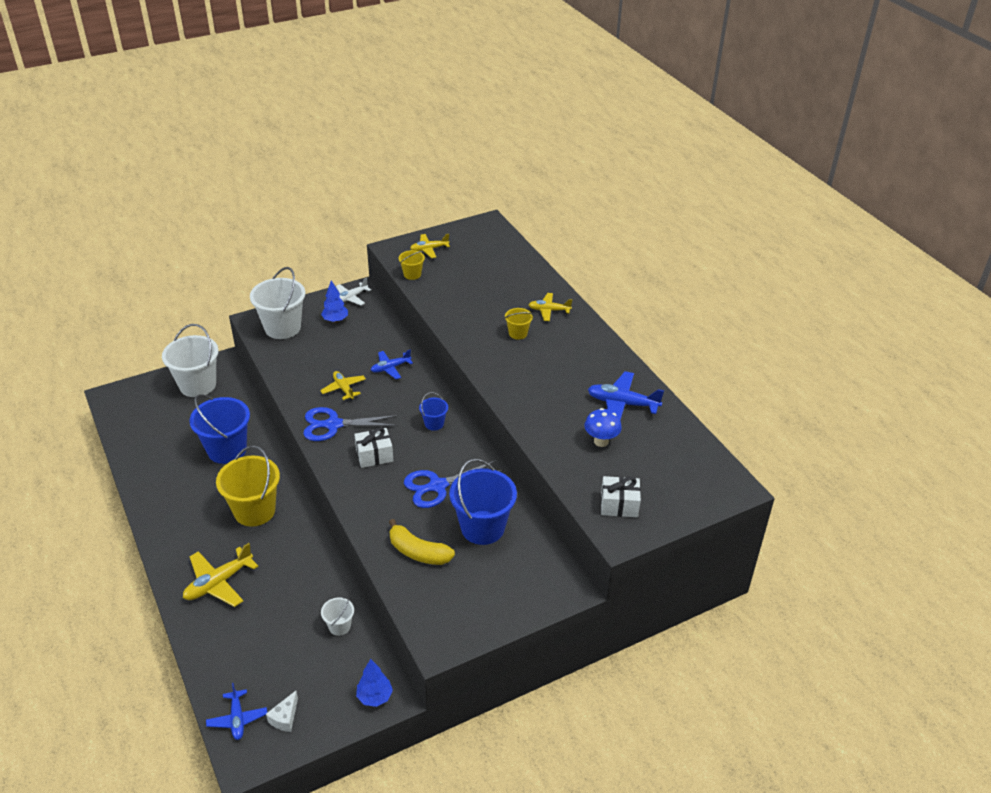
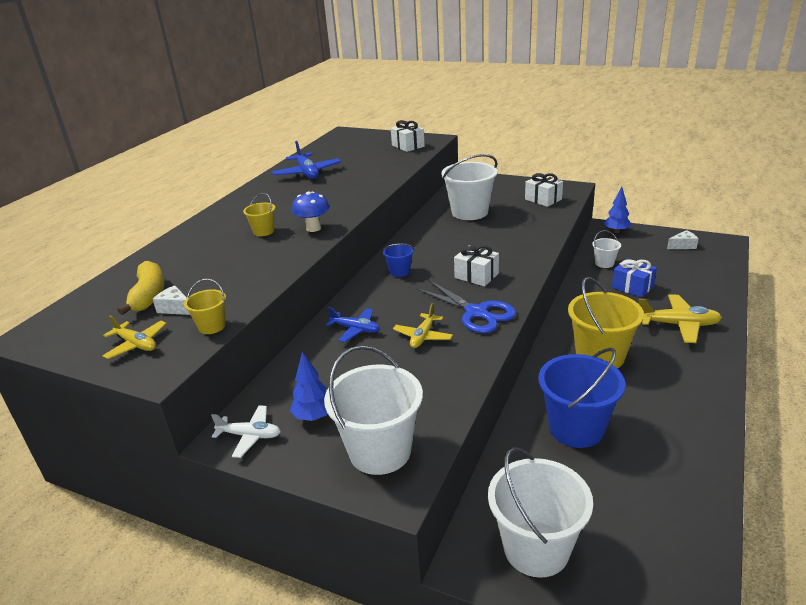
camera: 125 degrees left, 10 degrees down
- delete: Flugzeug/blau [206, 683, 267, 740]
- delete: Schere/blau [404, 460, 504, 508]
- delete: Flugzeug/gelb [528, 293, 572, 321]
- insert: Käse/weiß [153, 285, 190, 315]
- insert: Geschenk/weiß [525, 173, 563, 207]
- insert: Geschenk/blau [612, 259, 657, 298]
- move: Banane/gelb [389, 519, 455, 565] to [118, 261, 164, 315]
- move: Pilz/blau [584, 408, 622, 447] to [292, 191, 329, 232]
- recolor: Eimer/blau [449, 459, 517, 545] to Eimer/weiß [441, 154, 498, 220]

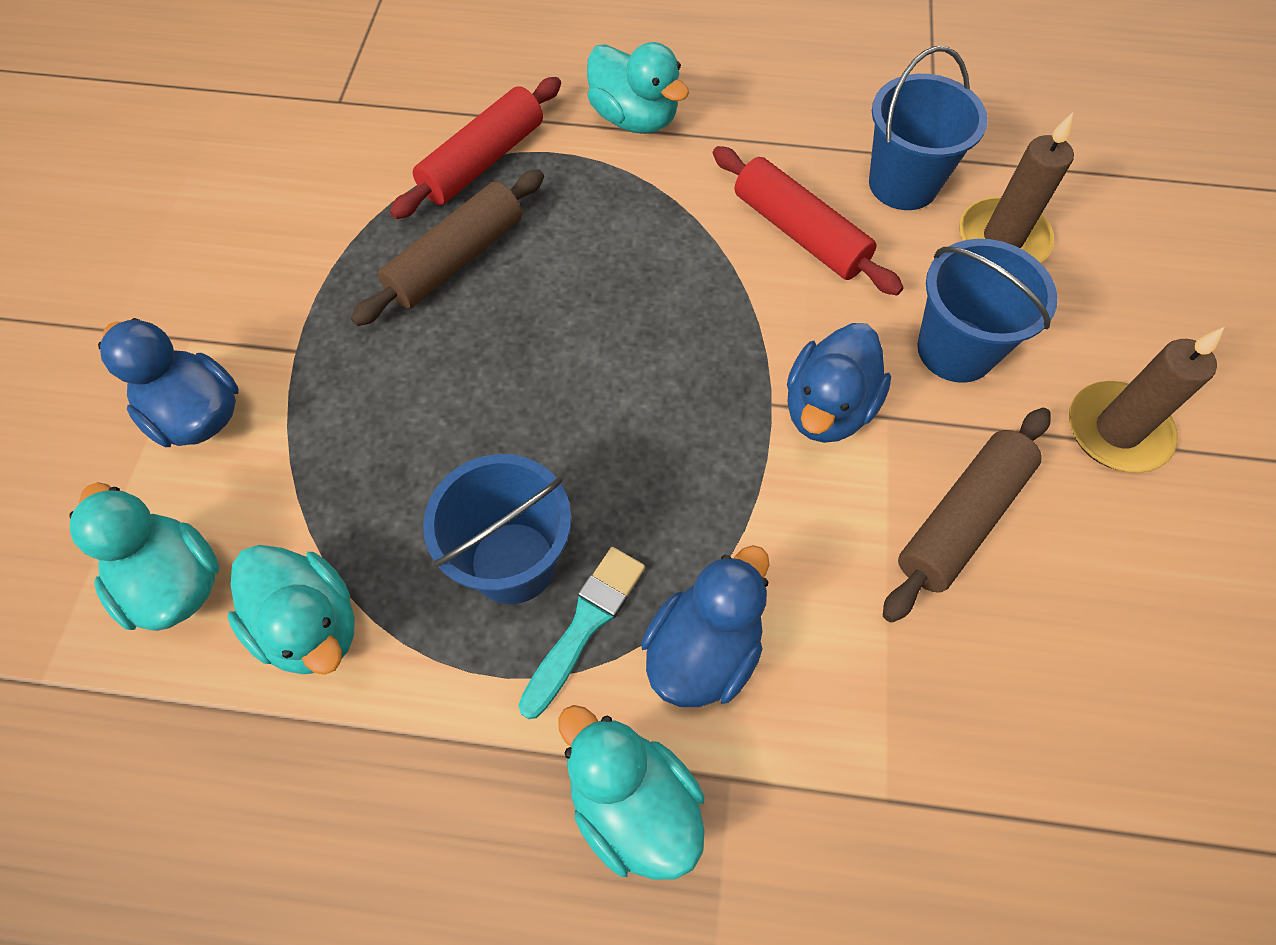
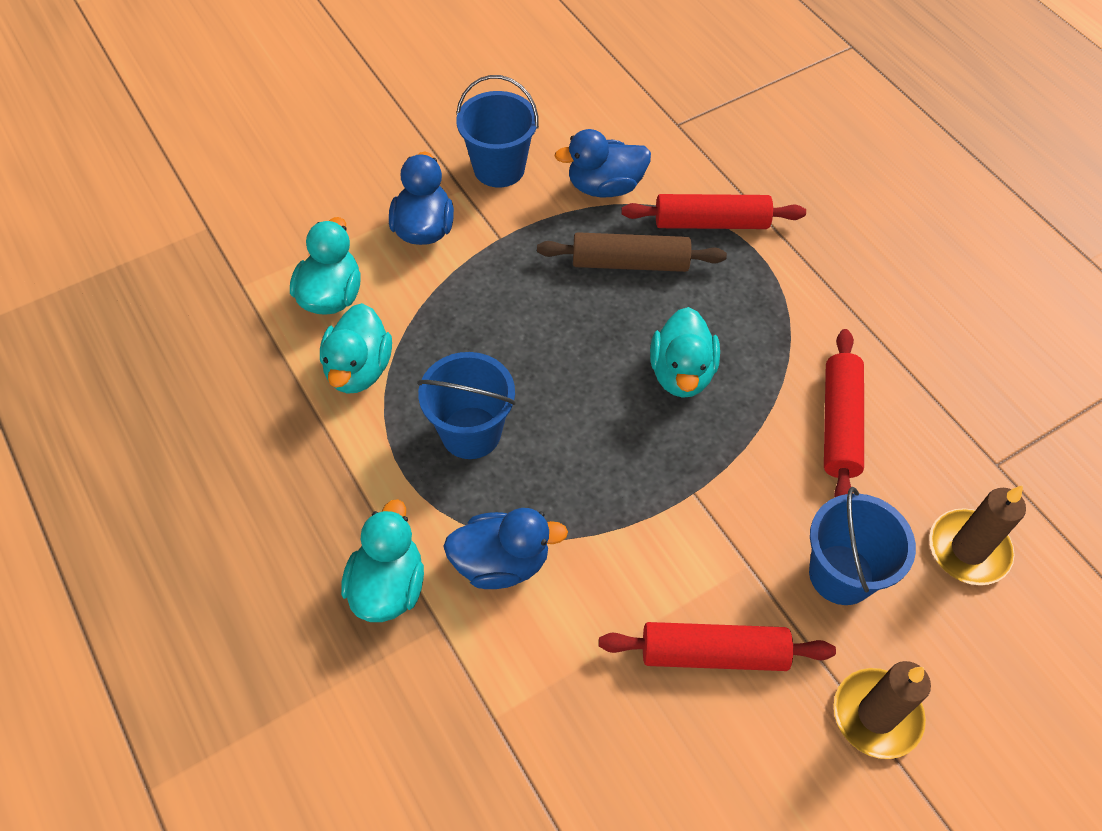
camera: 50 degrees right, 5 degrees down
- delete: Pinsel/türkis [518, 547, 645, 719]
- move: Ente/türkis [587, 42, 689, 134] to [650, 307, 720, 398]
- move: Ente/blau [787, 323, 891, 443] to [554, 129, 651, 198]
- move: Eimer/blau [869, 46, 988, 210] to [456, 75, 539, 188]
- recolor: Nudelholz/braun [883, 408, 1050, 623] to Nudelholz/rot [599, 622, 836, 671]

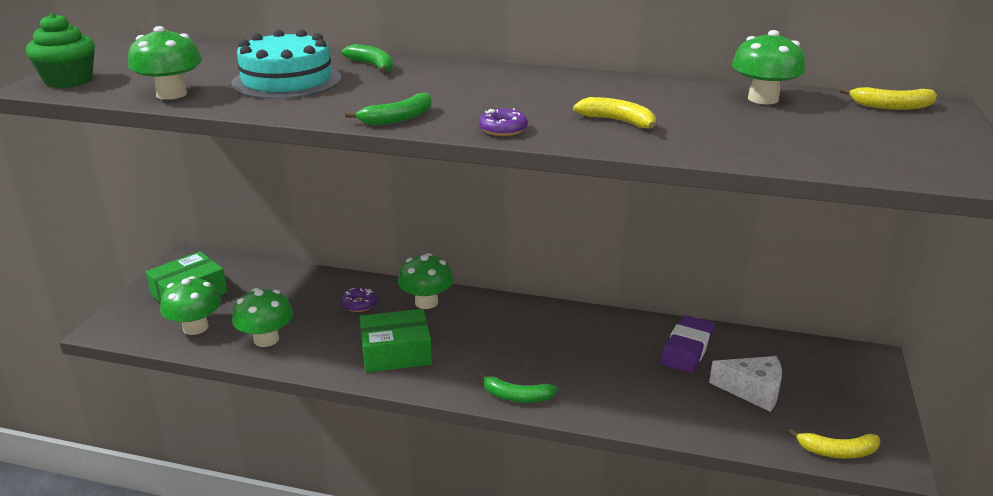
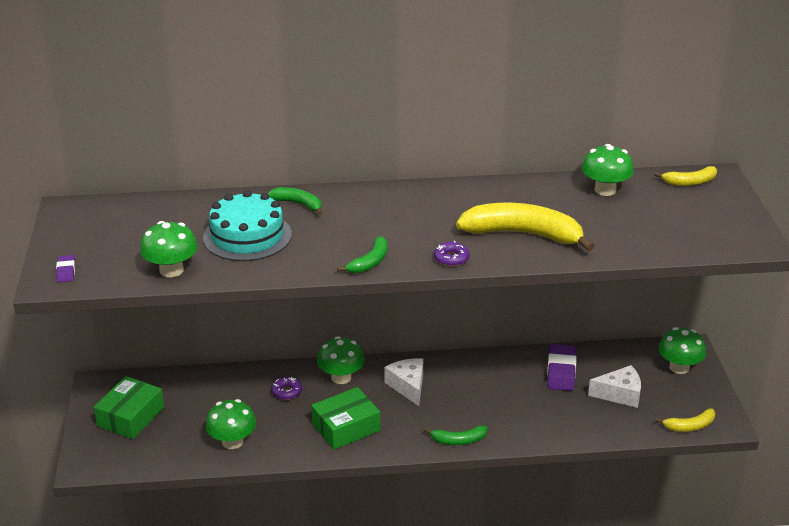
camera: 20 degrees left, 5 degrees up
- insert: Käse/weiß [384, 358, 423, 406]
- move: Pilz/grün [160, 276, 221, 335] to [658, 327, 706, 374]
- replace: Muffin/grün [26, 13, 95, 88] to Radiergummi/lila [56, 255, 75, 282]
- resize: Banane/gelb [573, 97, 659, 131] = [456, 203, 595, 251] x1.99

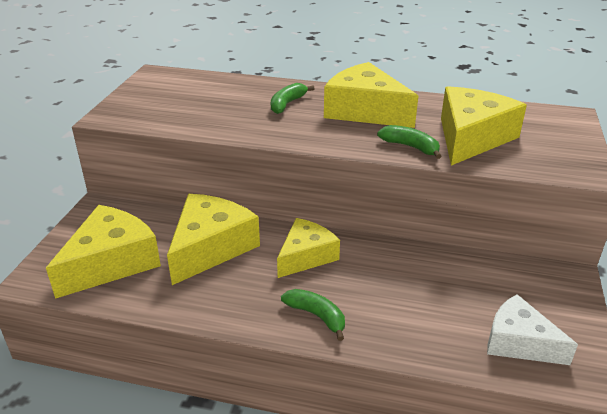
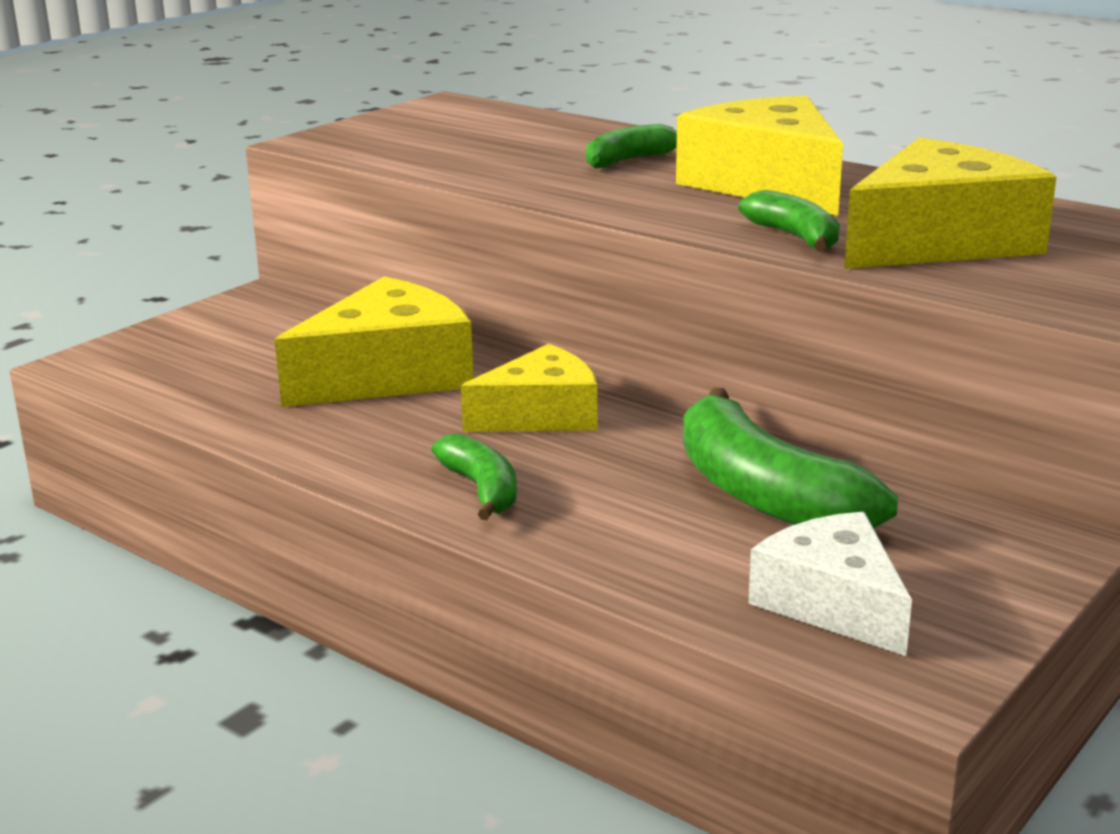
camera: 25 degrees right, 10 degrees down
- delete: Käse/gelb [46, 205, 161, 299]
- insert: Banane/grün [683, 387, 898, 529]

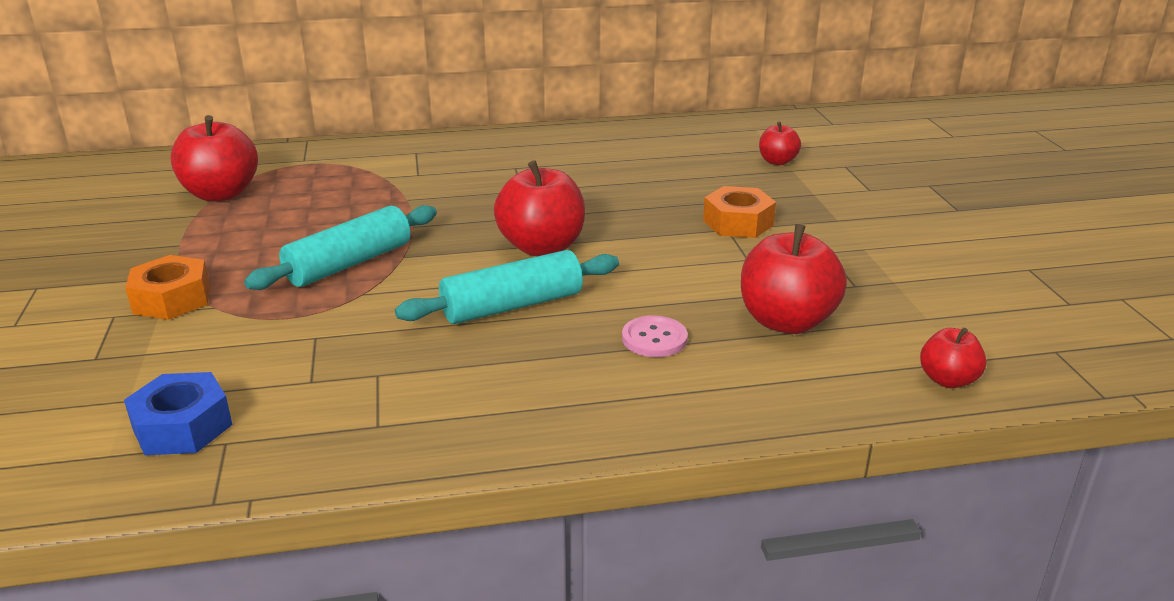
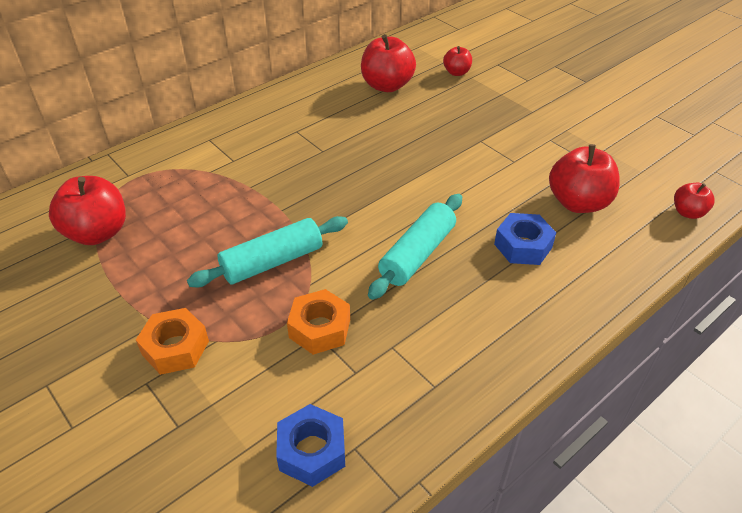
camera: 30 degrees left, 15 degrees up
- move: Apfel/rot [494, 160, 585, 256] to [361, 34, 416, 92]
- move: Sechskantmutter/orange [703, 186, 776, 238] to [287, 289, 350, 355]
- replace: Knopf/rosa [622, 315, 688, 357] to Sechskantmutter/blau [494, 213, 556, 265]
- rotate: Nudelholz/türkis [244, 205, 437, 290] = [187, 216, 348, 287] 45 degrees clockwise

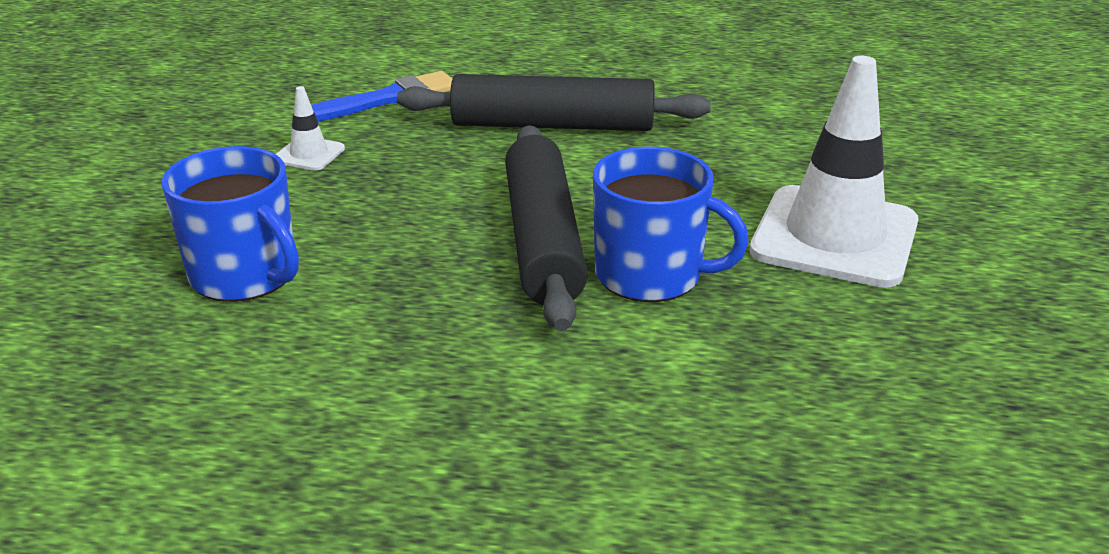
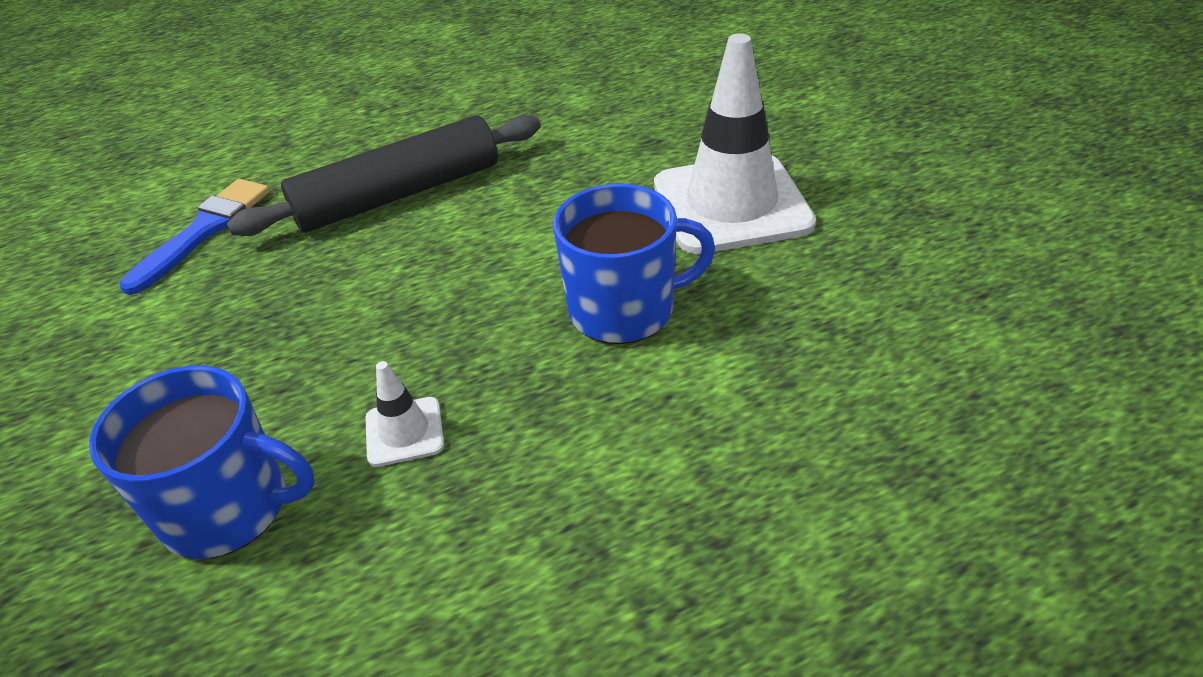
camera: 30 degrees left, 10 degrees up
- delete: Nudelholz/schwarz [505, 125, 588, 331]
- move: Leitkegel/weiß [276, 86, 345, 171] to [365, 361, 444, 467]

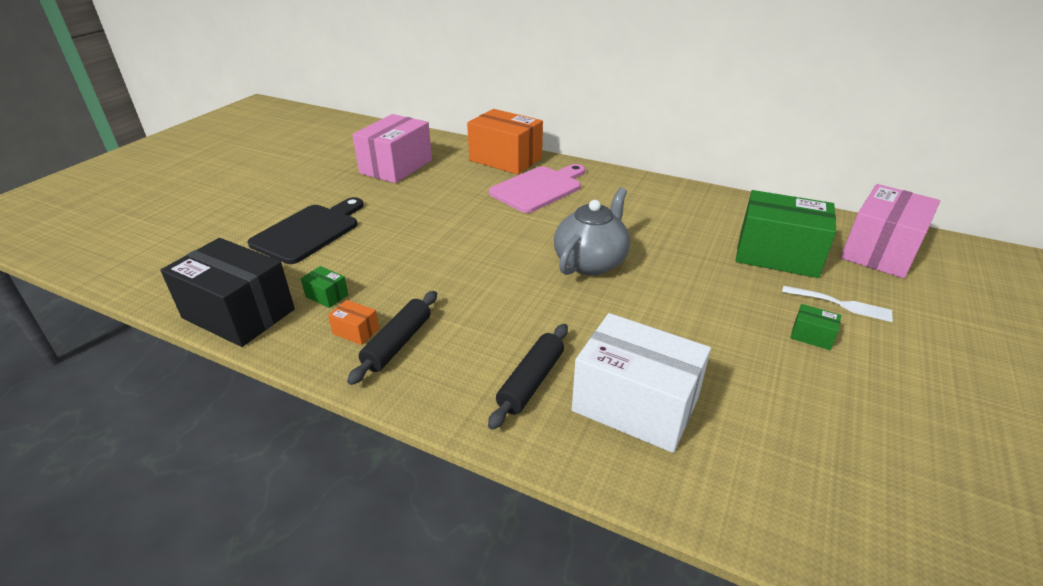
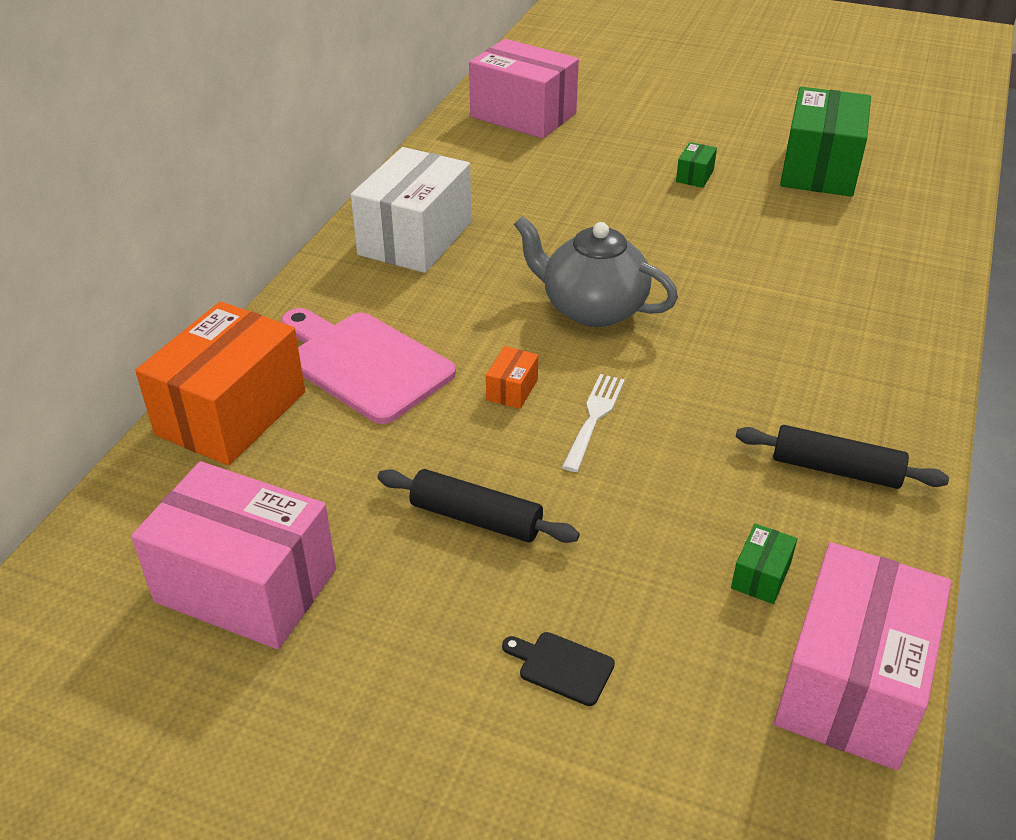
camera: 95 degrees left, 5 degrees up
- move: Schachtel/orange [328, 300, 379, 345] to [486, 346, 538, 409]
- move: Nudelholz/schwarz [488, 324, 568, 430] to [378, 469, 580, 543]
- move: Schachtel/weiß [572, 313, 711, 453] to [351, 147, 472, 273]
- move: Schachtel/grün [736, 190, 836, 278] to [780, 87, 871, 197]
- move: Gabel/weiß [782, 286, 893, 322] to [562, 374, 625, 472]
- recolor: Schachtel/schwarz [160, 238, 295, 347] to Schachtel/rosa [774, 542, 952, 770]
- resize: Schneidebrett/schwarz [248, 197, 364, 264] = [502, 632, 615, 706] x0.42

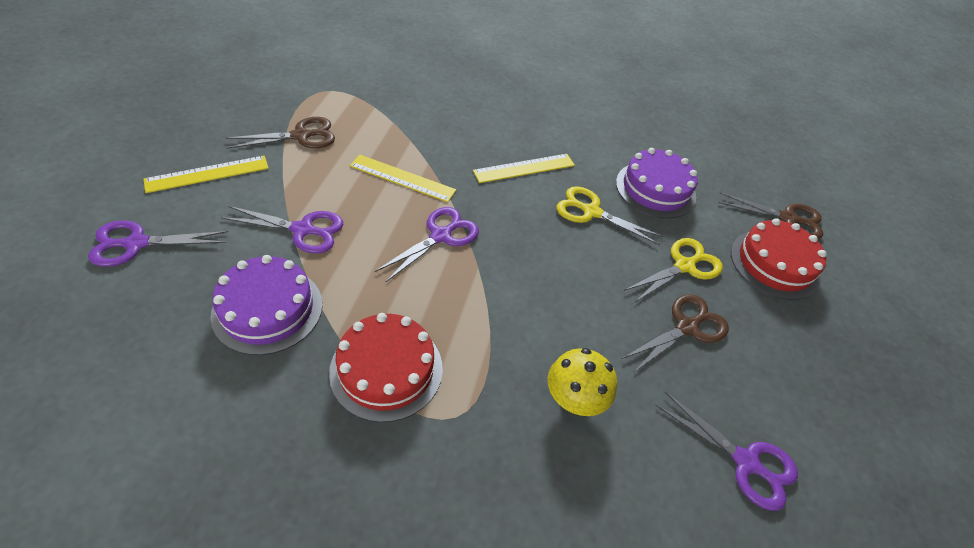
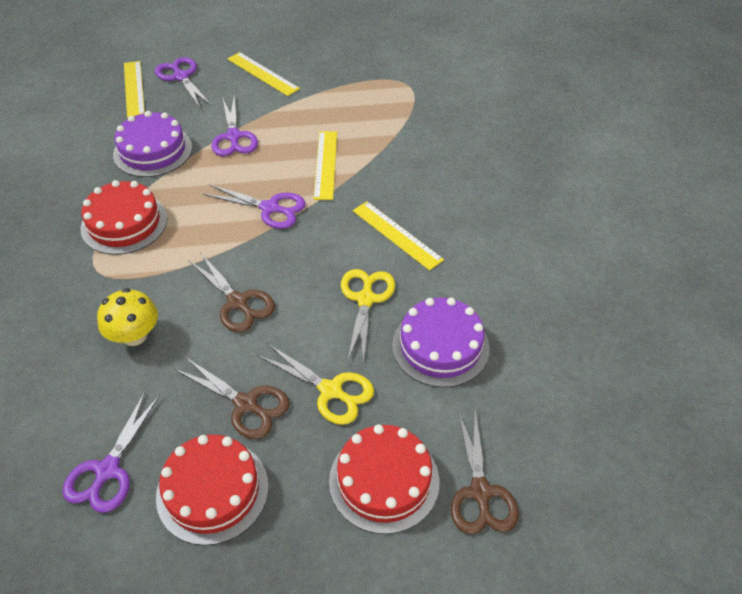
camera: 75 degrees right, 0 degrees up
- insert: Lineal/gelb [124, 61, 145, 118]
- insert: Kuchen/rot [156, 434, 268, 546]
- move: Schere/braun [226, 117, 335, 149] to [188, 252, 275, 332]

